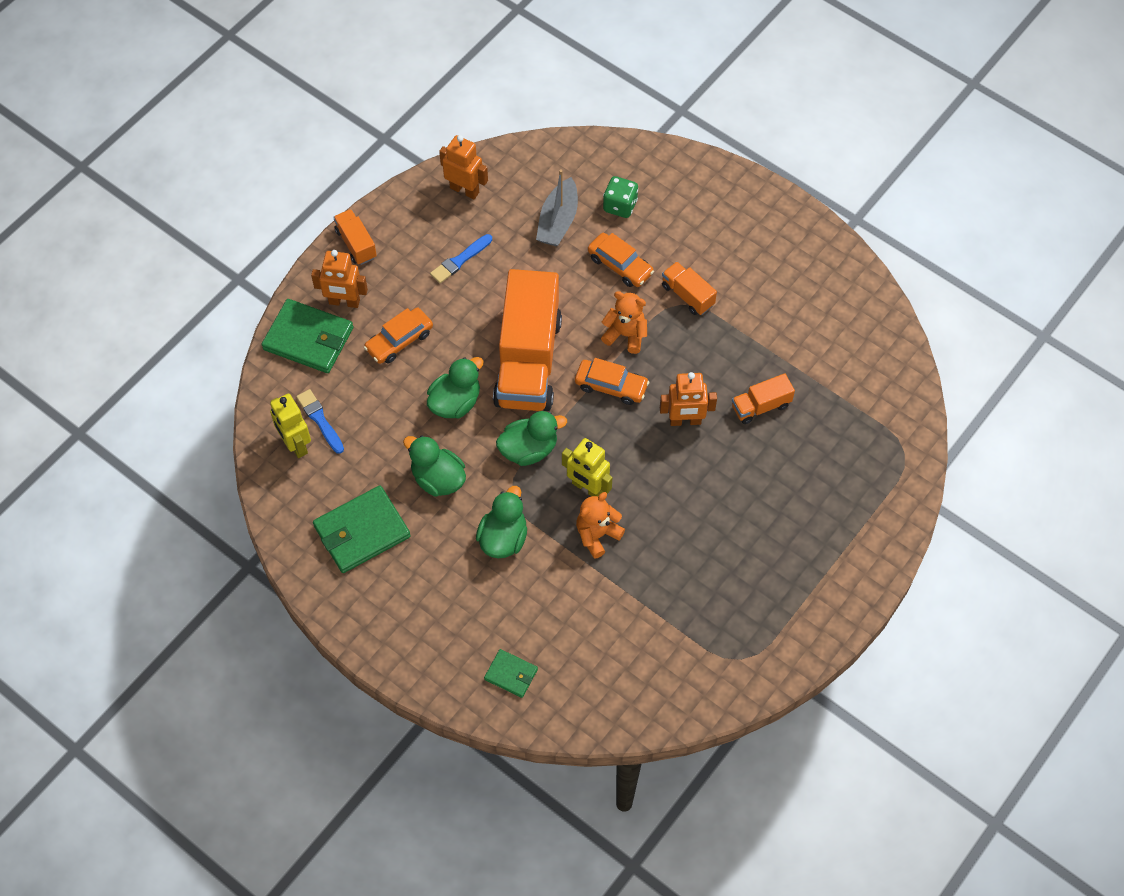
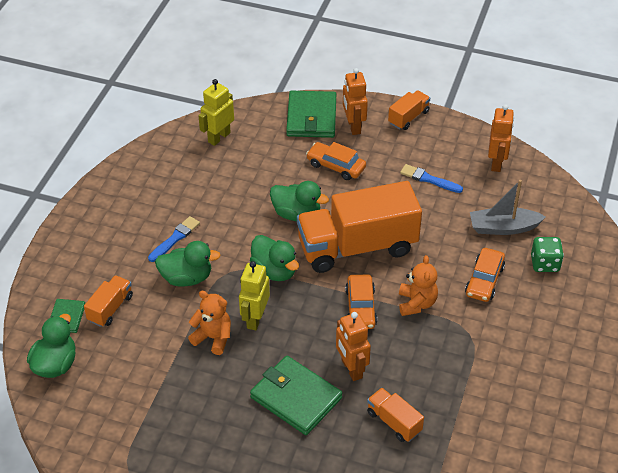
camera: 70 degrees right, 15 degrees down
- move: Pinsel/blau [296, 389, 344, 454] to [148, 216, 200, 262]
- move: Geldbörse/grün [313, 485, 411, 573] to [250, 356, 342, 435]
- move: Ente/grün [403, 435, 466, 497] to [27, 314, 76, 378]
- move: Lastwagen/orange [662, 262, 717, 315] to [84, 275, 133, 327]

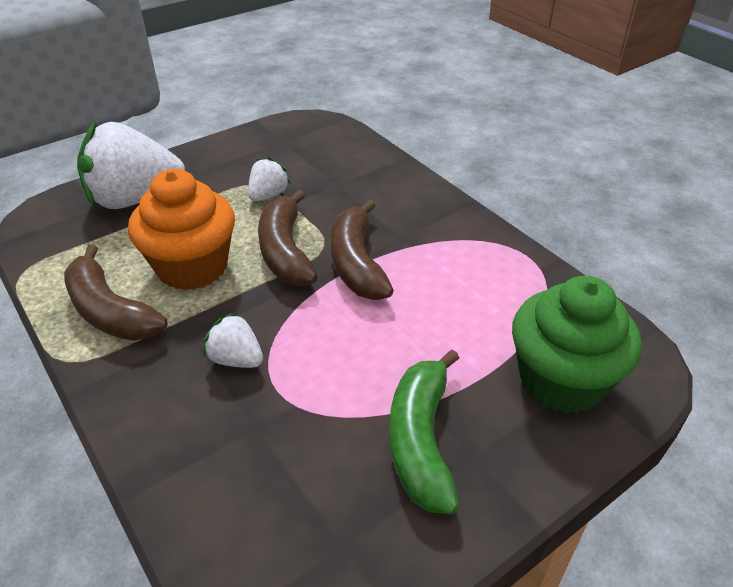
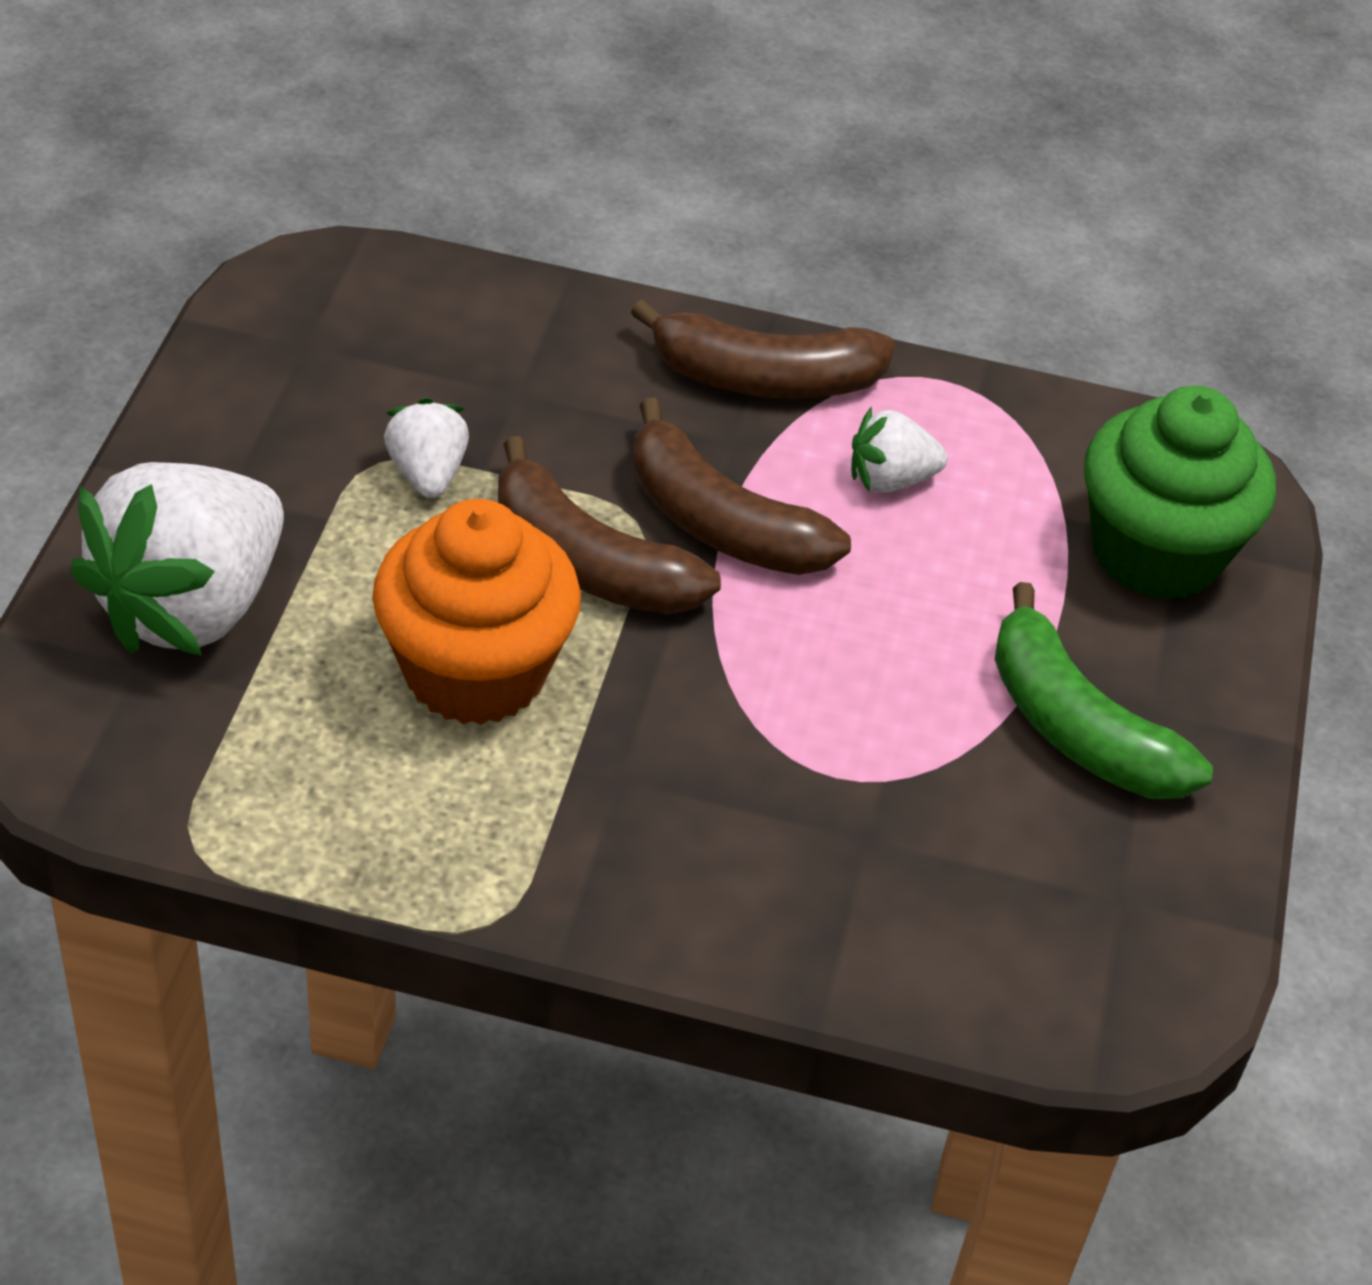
camera: 45 degrees left, 5 degrees up
- move: Banane/braun [64, 244, 168, 341] to [631, 300, 895, 399]
- move: Erdbeere/weiß [203, 312, 263, 368] to [851, 406, 948, 493]

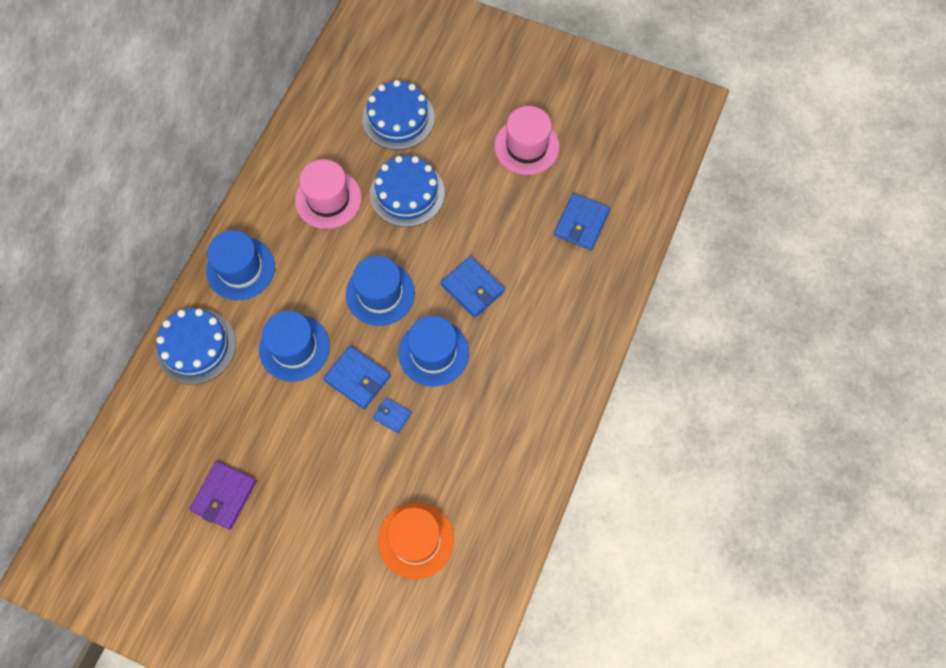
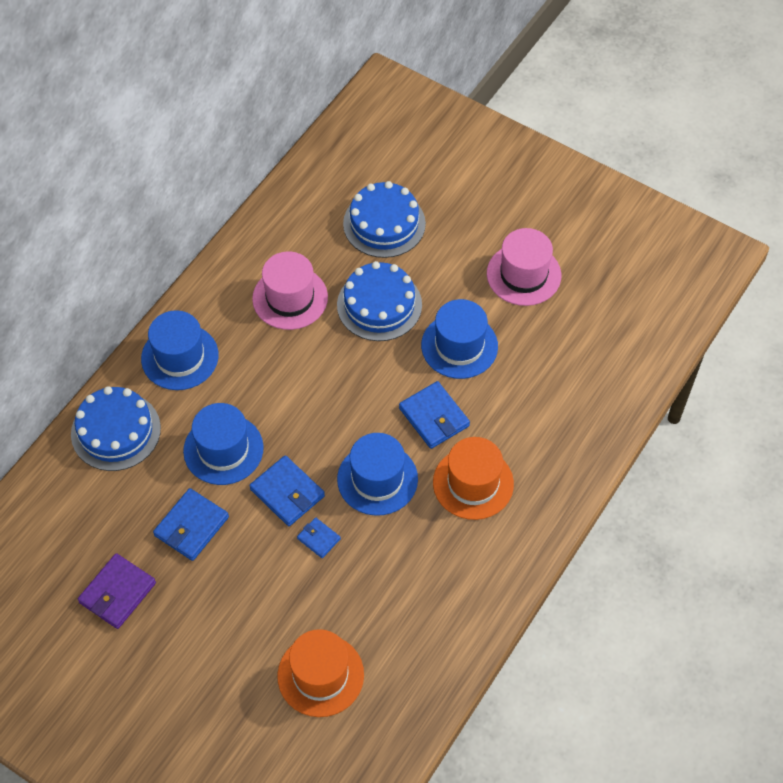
camera: 10 degrees right, 10 degrees down
- insert: Hut/orange [433, 437, 514, 520]
- move: Hut/blau [346, 256, 415, 326] to [421, 299, 498, 379]
- move: Geldbörse/blau [554, 193, 610, 250] to [153, 488, 229, 561]

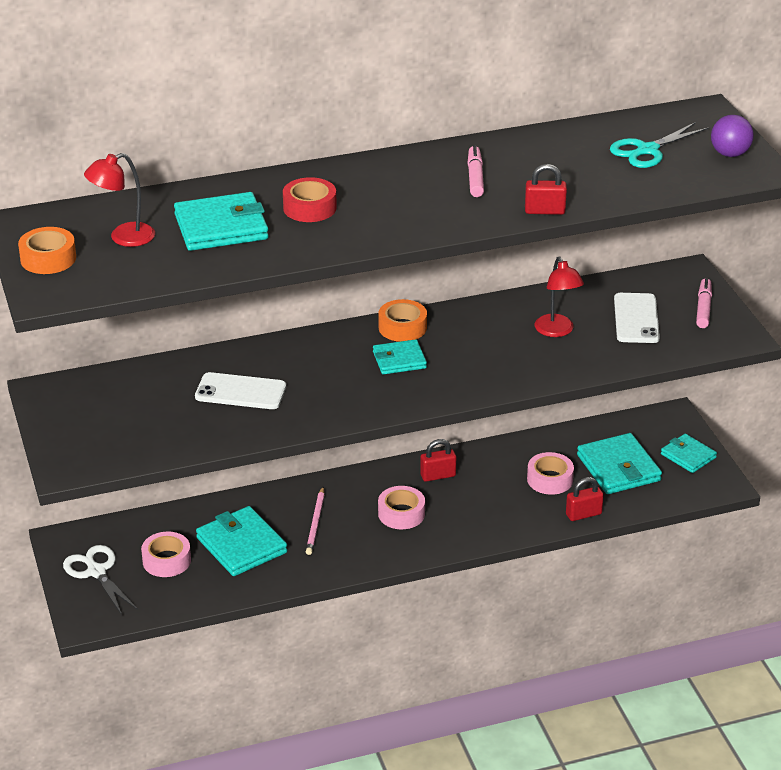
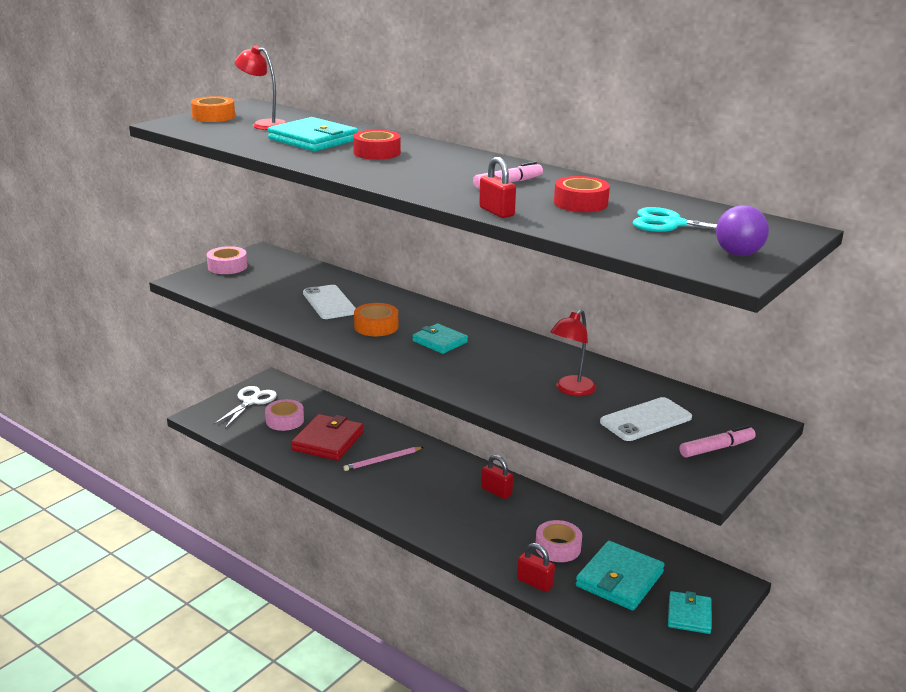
camera: 55 degrees right, 10 degrees down
- insert: Klebeband/rot [554, 176, 610, 212]
- move: Klebeband/orange [378, 299, 427, 342] to [354, 303, 398, 336]
- move: Klebeband/rosa [378, 486, 425, 529] to [207, 246, 248, 274]
- recolor: Geldbörse/türkis [196, 506, 287, 576] to Geldbörse/rot [291, 414, 364, 461]

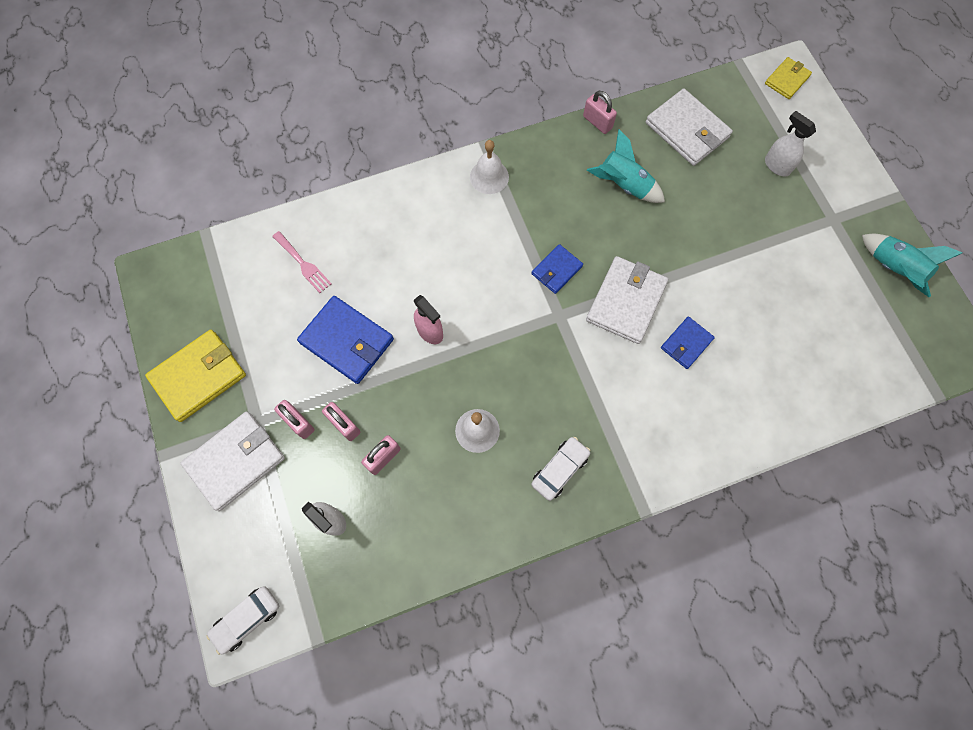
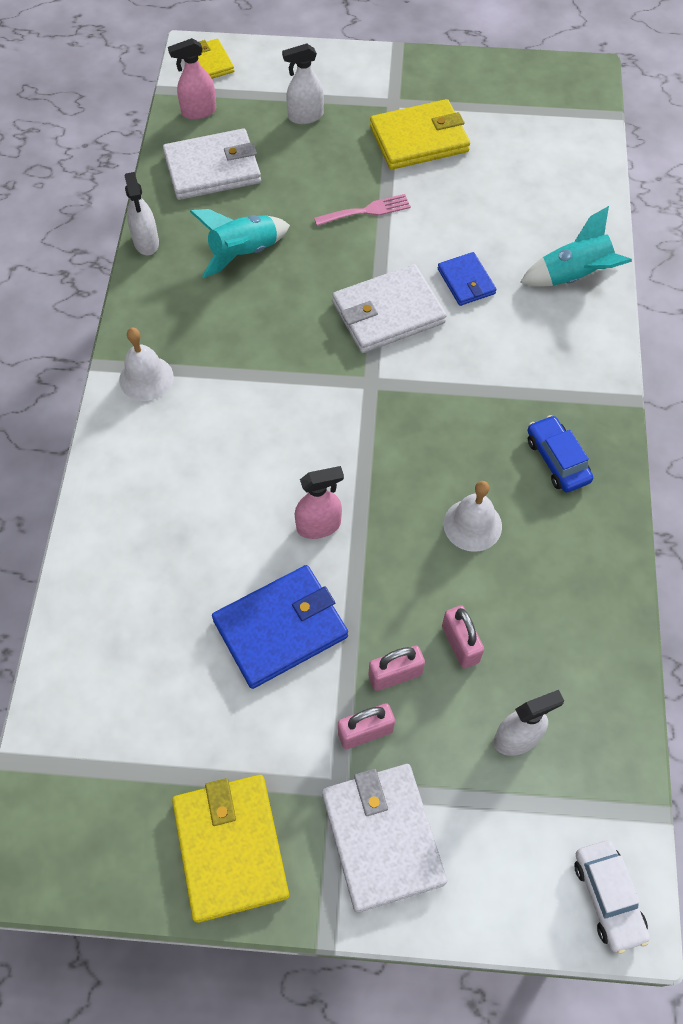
camera: 65 degrees left, 10 degrees down
- delete: Geldbörse/blau [531, 244, 583, 294]
- insert: Sprühflasche/rosa [168, 38, 216, 120]
- insert: Geldbörse/gelb [370, 99, 470, 170]
- move: Gabel/rosa [272, 231, 332, 293] to [314, 194, 411, 226]
- move: Rakete/türkis [862, 234, 963, 297] to [520, 206, 632, 287]
- replace: Vorhängeschloss/rosa [583, 91, 617, 134] to Sprühflasche/weiß [124, 172, 159, 255]
- recolor: Auto/weiß [531, 437, 590, 501] to Auto/blau [527, 415, 593, 493]
- rotate: Geldbörse/weiß [586, 256, 668, 344] = [332, 264, 447, 353] 75 degrees counterclockwise

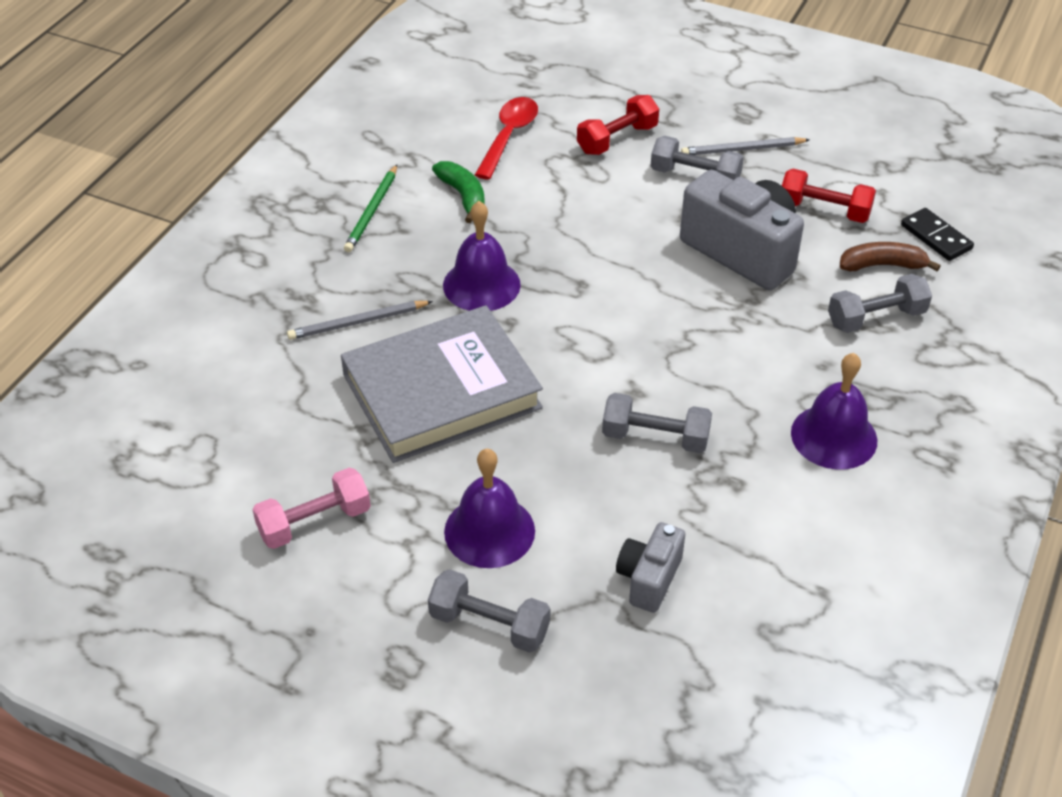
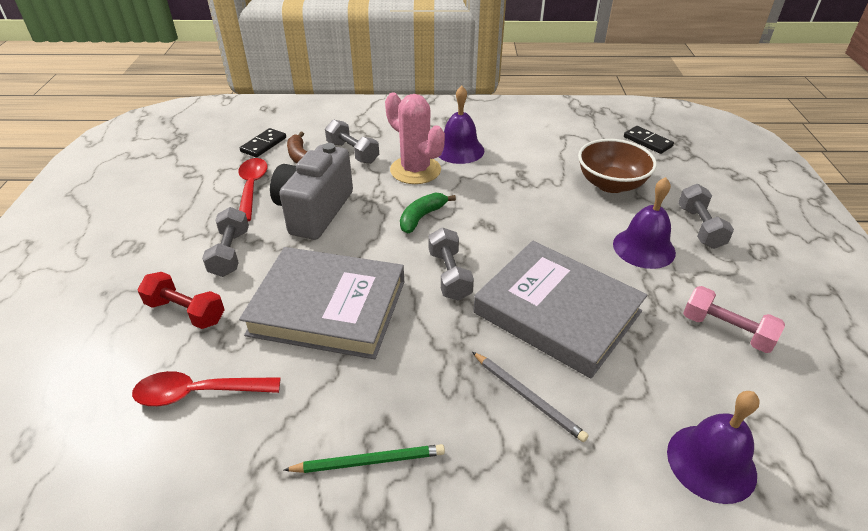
camera: 115 degrees left, 5 degrees down
- delete: Bleistift/grau [681, 137, 810, 155]
- insert: Buch/grau [239, 247, 404, 359]
- insert: Kaktus/rosa [385, 92, 445, 184]
- insert: Dominostein/schwarz [624, 126, 674, 154]
- move: Banane/grün [432, 161, 485, 223] to [400, 192, 456, 233]
- move: Glocke/lila [443, 201, 521, 311] to [667, 391, 760, 504]
- move: Hantel/grau [602, 393, 712, 453] to [428, 227, 474, 301]
- replace: Kamera/grau [616, 522, 685, 613] to Schüssel/braun [578, 139, 657, 193]
- replace: Hantel/rot [782, 169, 876, 223] to Löffel/rot [238, 158, 268, 221]

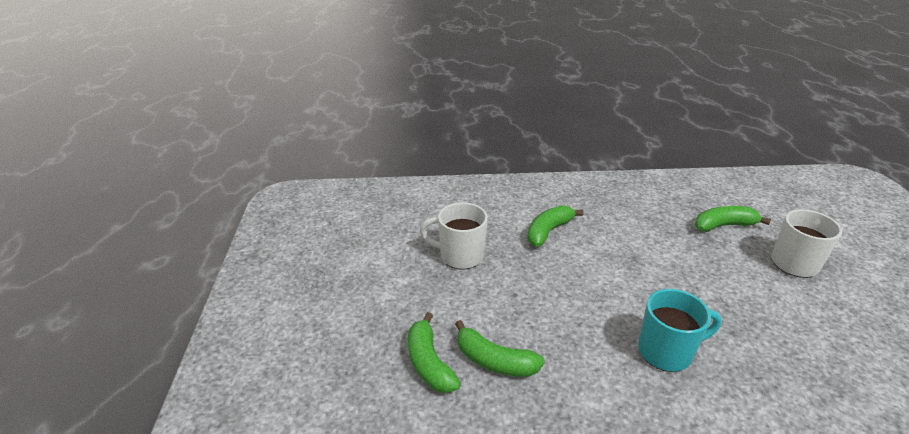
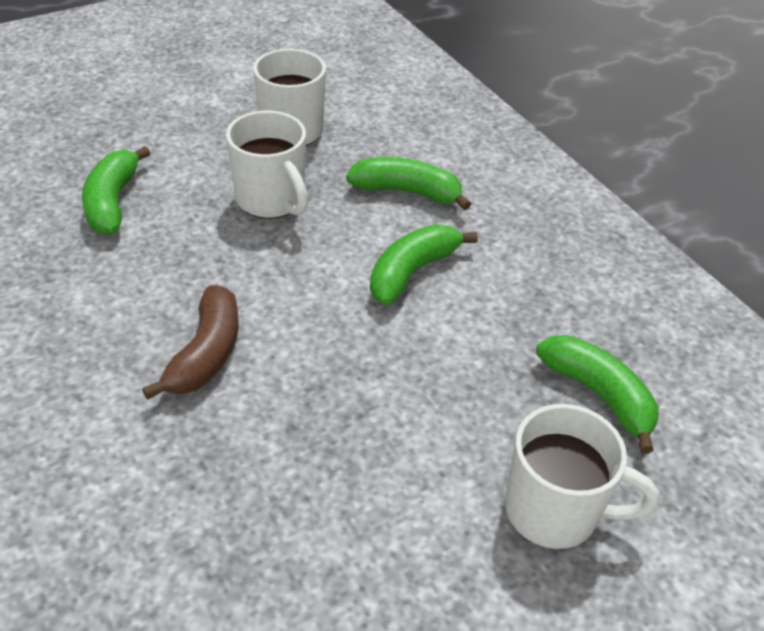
camera: 60 degrees right, 10 degrees up
- insert: Tasse/weiß [226, 111, 308, 219]
- move: Banane/grün [408, 312, 461, 393] to [370, 225, 478, 305]
- replace: Tasse/türkis [638, 289, 722, 372] to Banane/braun [142, 285, 239, 400]

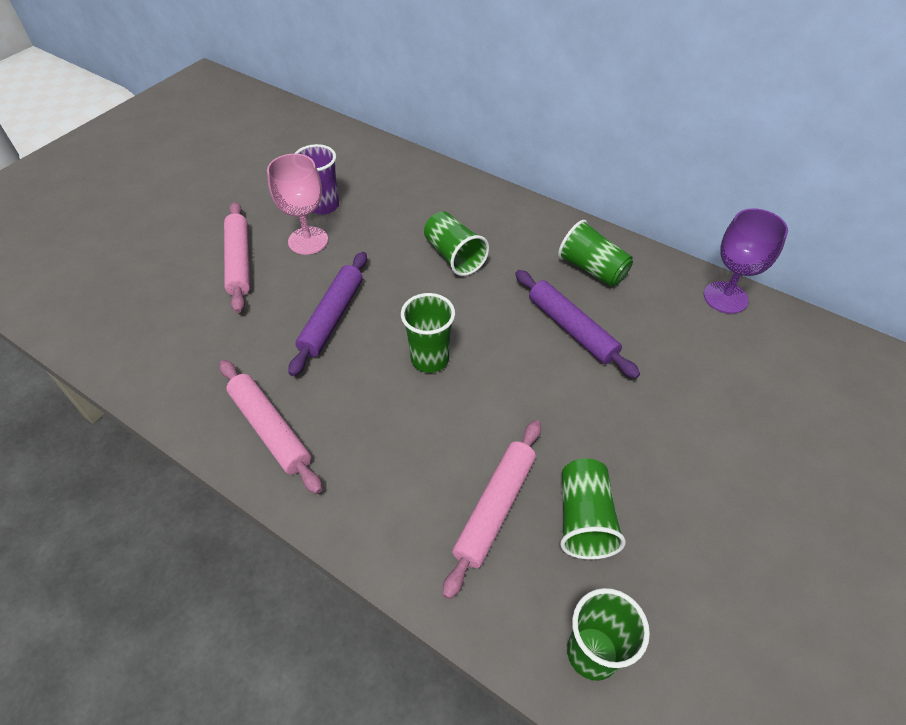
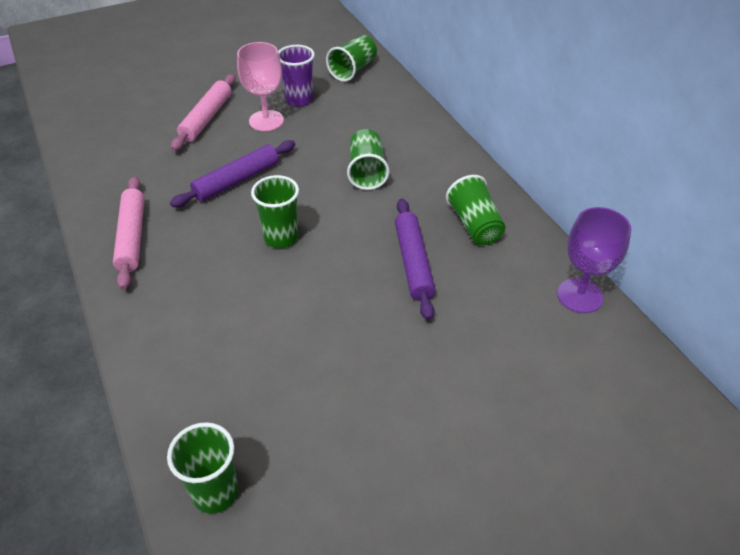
camera: 30 degrees right, 5 degrees down
- delete: Nudelholz/rosa [443, 420, 541, 599]
- move: Becher/grün [560, 458, 626, 560] to [326, 35, 377, 82]

